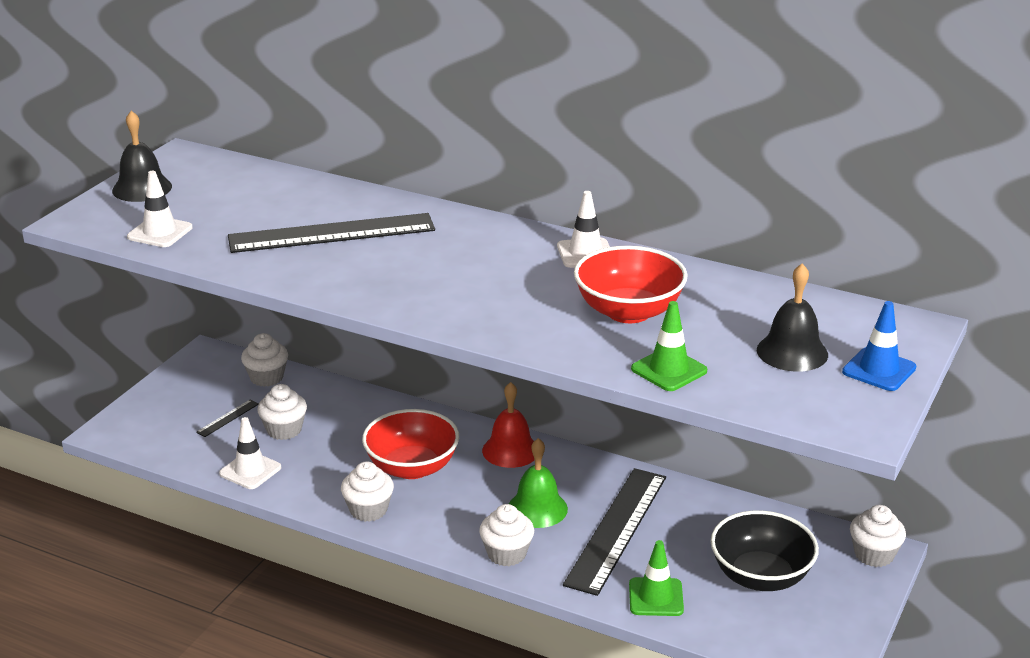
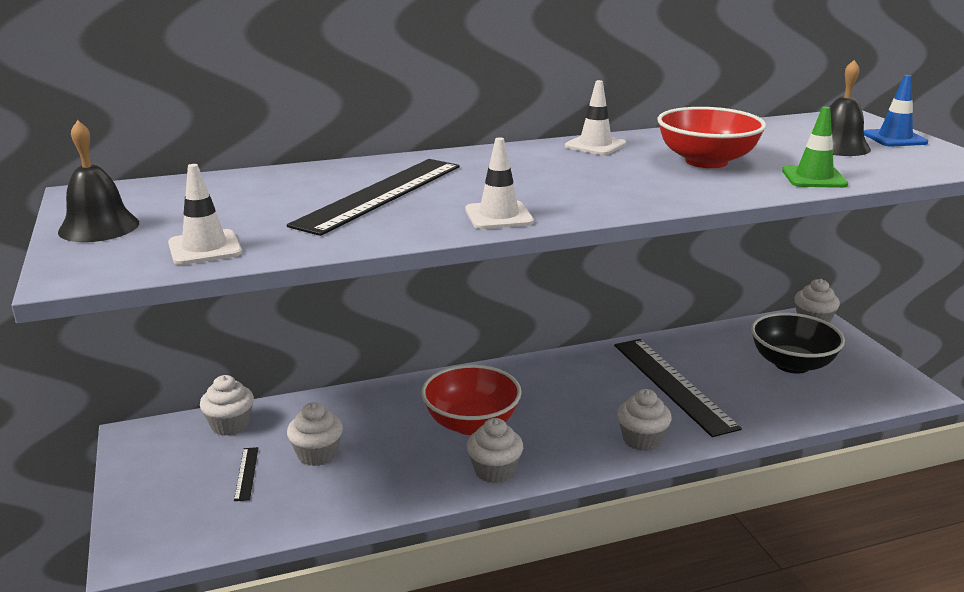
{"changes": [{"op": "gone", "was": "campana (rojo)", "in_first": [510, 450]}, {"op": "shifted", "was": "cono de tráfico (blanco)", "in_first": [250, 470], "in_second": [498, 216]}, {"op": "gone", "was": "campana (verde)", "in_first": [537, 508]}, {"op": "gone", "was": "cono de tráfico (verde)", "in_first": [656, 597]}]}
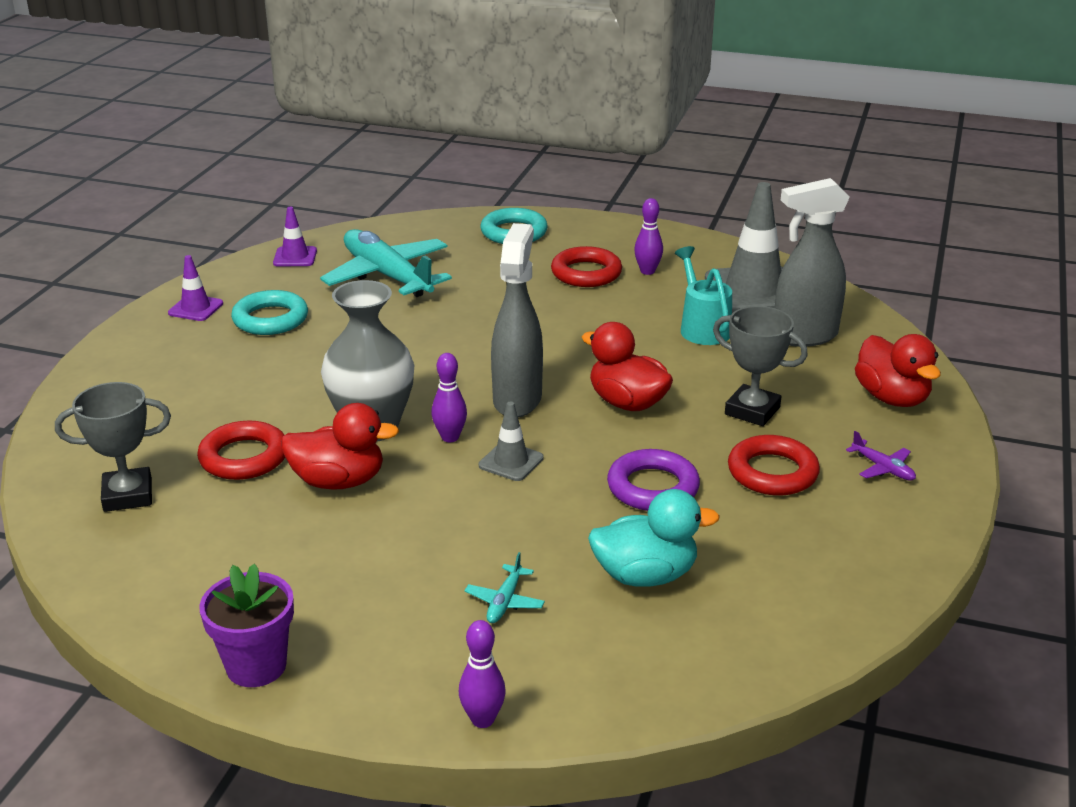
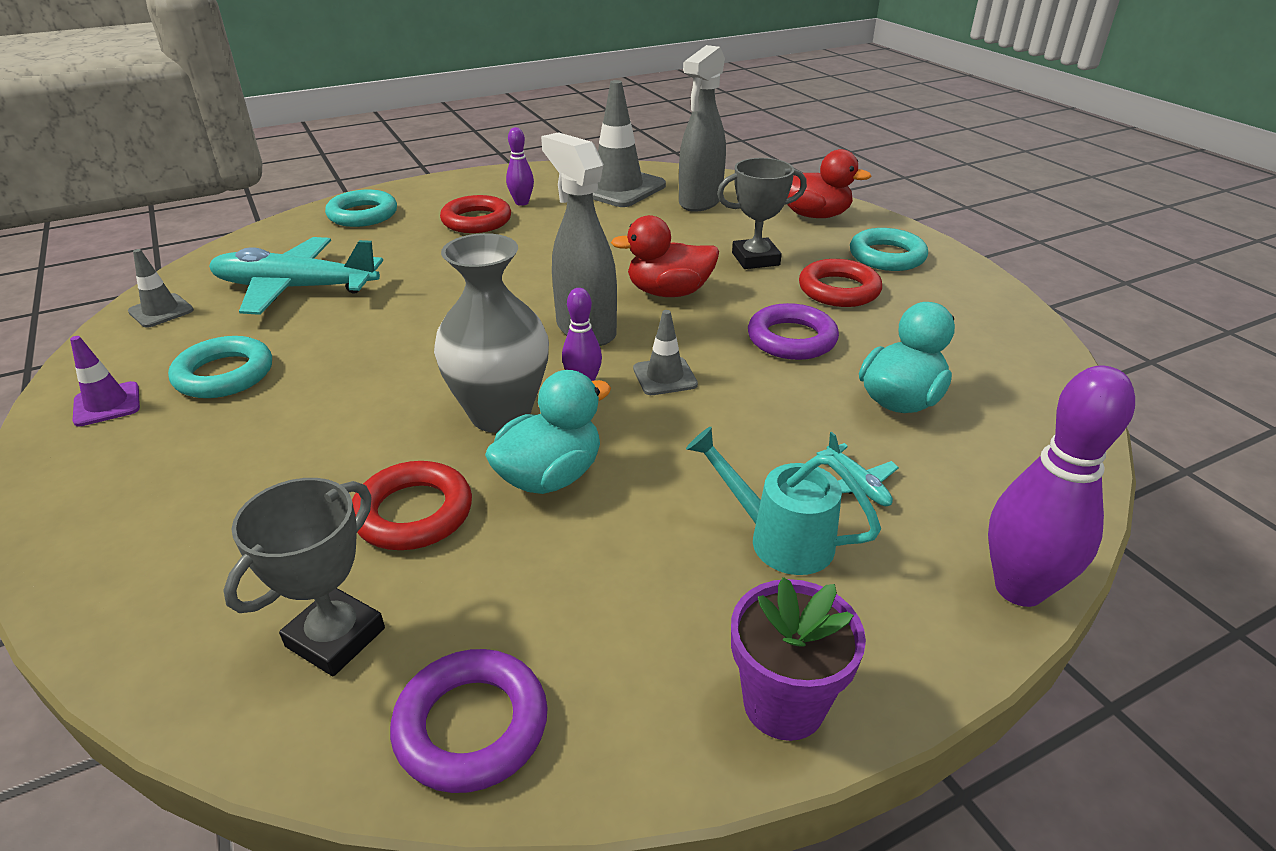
{"changes": [{"op": "repainted", "was": "cono de tráfico (morado)", "now": "cono de tráfico (gris)", "in_first": [295, 257], "in_second": [161, 311]}, {"op": "shifted", "was": "regadera (turquesa)", "in_first": [702, 328], "in_second": [780, 539]}, {"op": "repainted", "was": "pato (rojo)", "now": "pato (turquesa)", "in_first": [338, 481], "in_second": [550, 476]}, {"op": "swapped", "was": "avión (morado)", "now": "anillo (turquesa)", "in_first": [882, 468], "in_second": [887, 256]}, {"op": "scaled", "was": "bolo (morado)", "in_first": [482, 719], "in_second": [1019, 588], "ratio": 1.8}, {"op": "new", "now": "anillo (morado)", "in_second": [471, 726]}]}
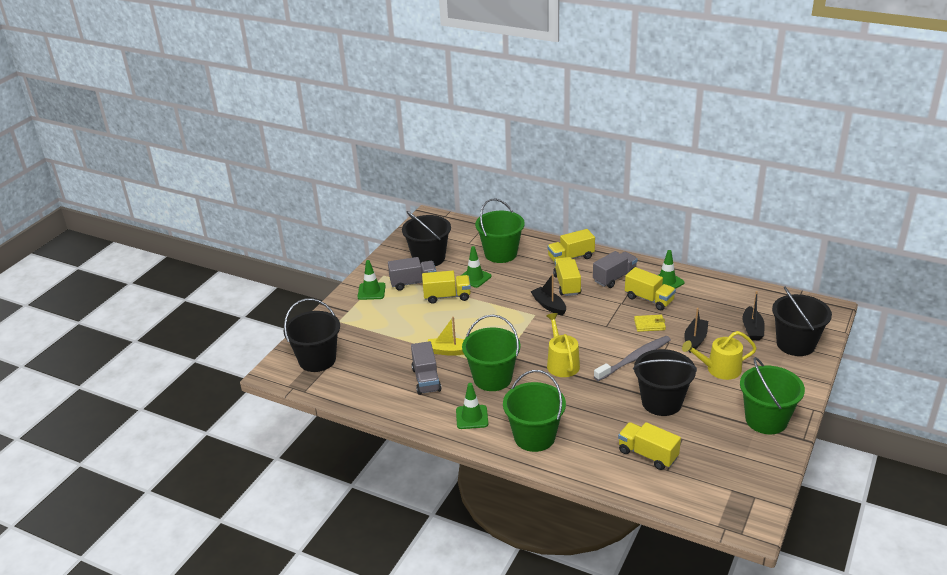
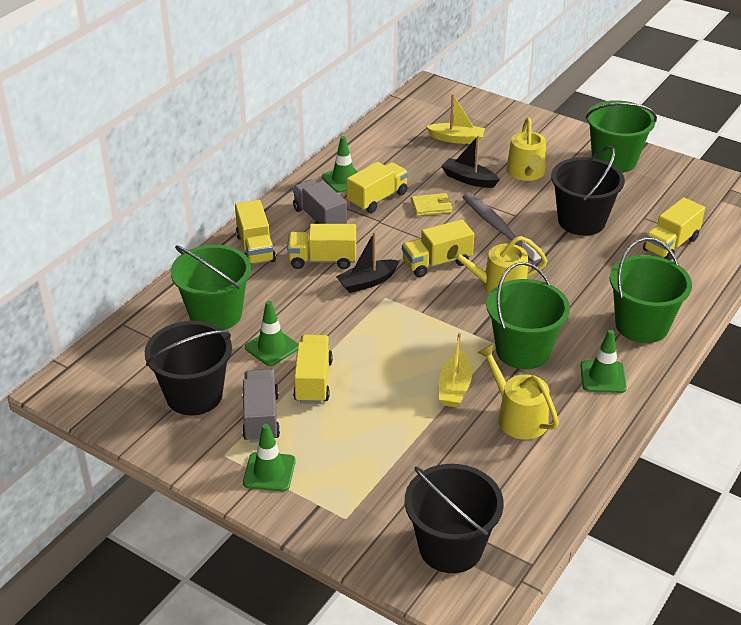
{"changes": [{"op": "gone", "was": "balde (negro)", "in_first": [795, 344]}, {"op": "repainted", "was": "barco (negro)", "now": "barco (amarillo)", "in_first": [752, 329], "in_second": [456, 139]}, {"op": "rotated", "was": "cartera (amarillo)", "in_first": [649, 324], "in_second": [431, 206], "clockwise": 75}, {"op": "swapped", "was": "camión (gris)", "now": "regadera (amarillo)", "in_first": [426, 379], "in_second": [518, 417]}, {"op": "new", "now": "camión (amarillo)", "in_second": [436, 263]}]}
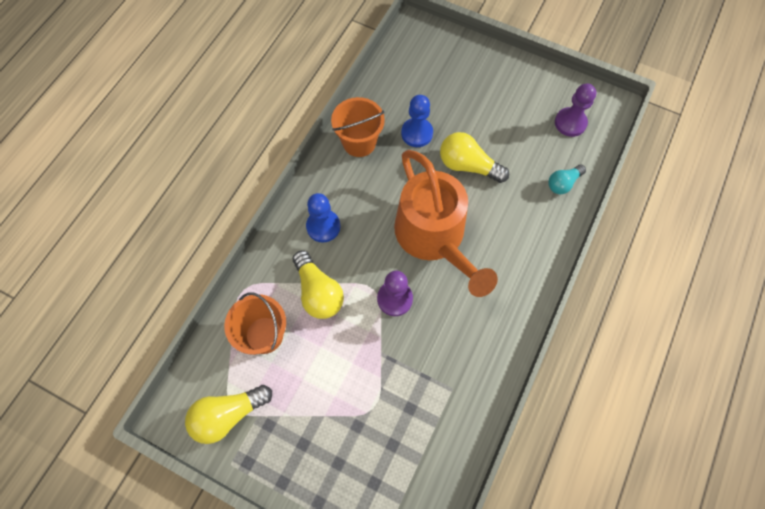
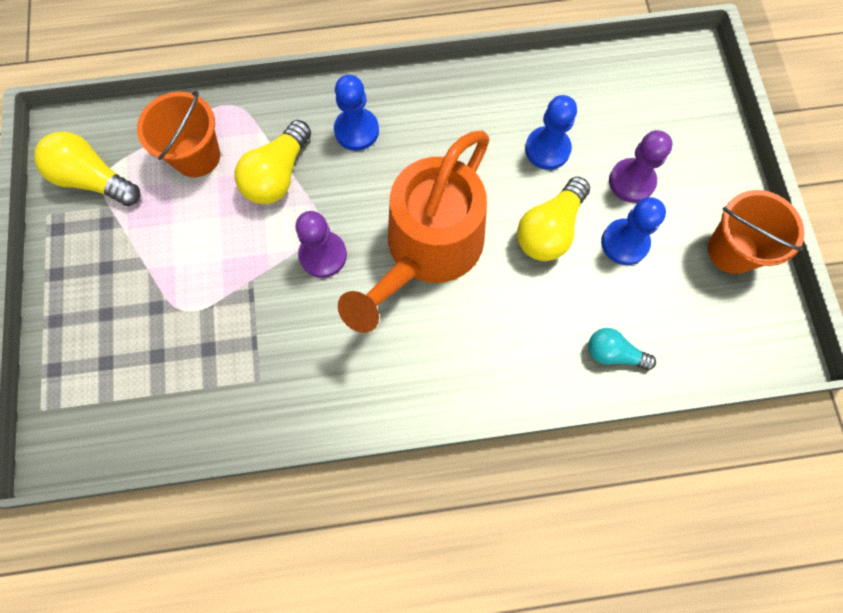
{"changes": [{"op": "shifted", "was": "peón (morado)", "in_first": [570, 123], "in_second": [631, 181]}, {"op": "shifted", "was": "balde (naranja)", "in_first": [359, 142], "in_second": [732, 250]}, {"op": "rotated", "was": "bombilla (amarillo)", "in_first": [468, 166], "in_second": [549, 230], "clockwise": -135}, {"op": "new", "now": "peón (azul)", "in_second": [624, 243]}]}
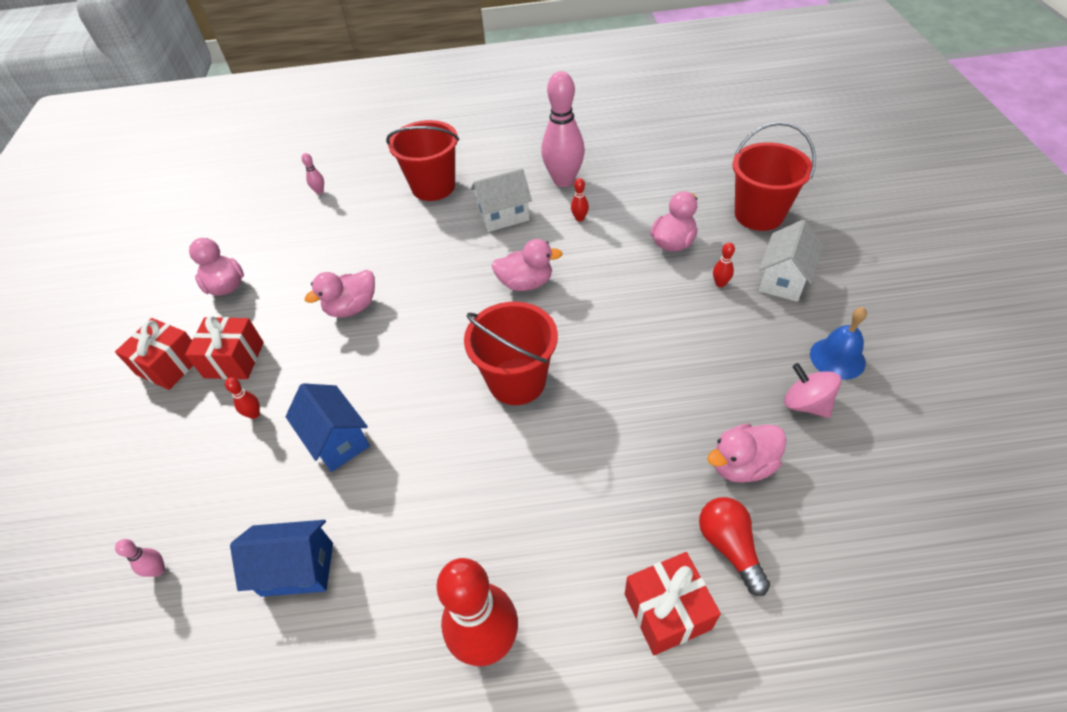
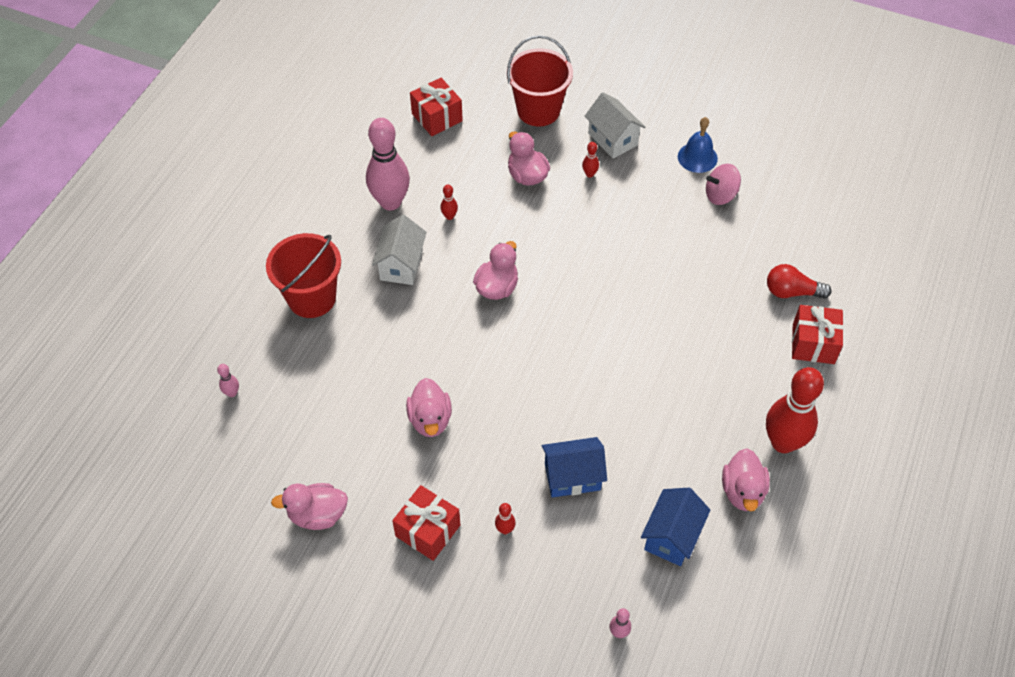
{"changes": [{"op": "gone", "was": "balde (rojo)", "in_first": [517, 381]}, {"op": "shifted", "was": "regalo (rojo)", "in_first": [170, 365], "in_second": [437, 117]}, {"op": "shifted", "was": "pato (rosa)", "in_first": [742, 465], "in_second": [742, 491]}]}
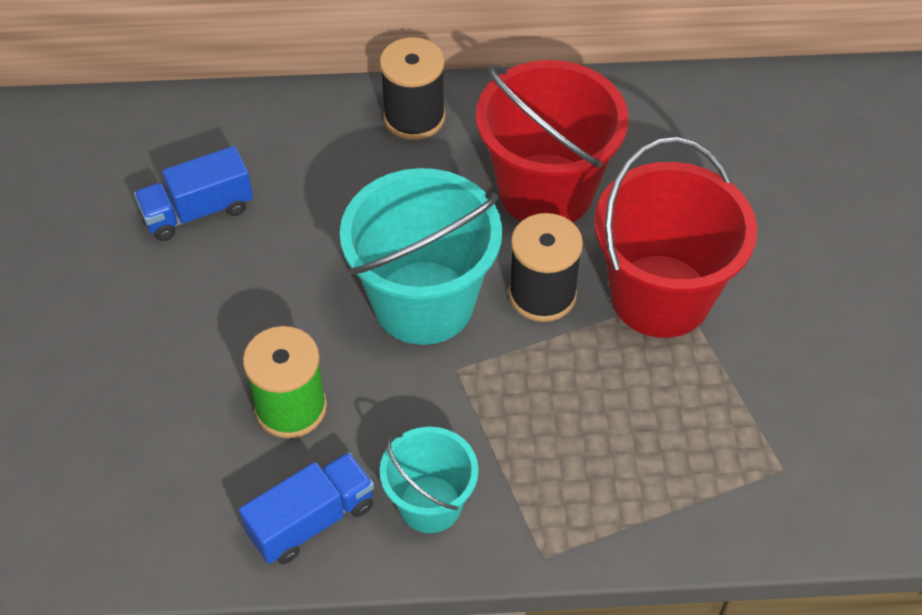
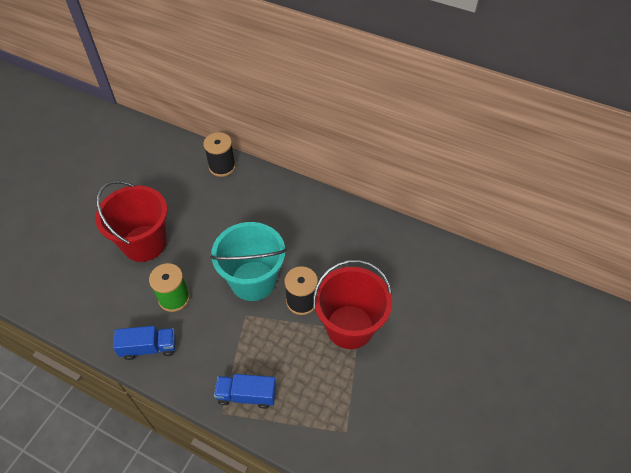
{"changes": [{"op": "shifted", "was": "carrete (negro)", "in_first": [414, 117], "in_second": [222, 167]}, {"op": "shifted", "was": "balde (rojo)", "in_first": [546, 190], "in_second": [144, 243]}, {"op": "shifted", "was": "camión (azul)", "in_first": [198, 211], "in_second": [247, 395]}, {"op": "gone", "was": "balde (turquesa)", "in_first": [430, 504]}]}
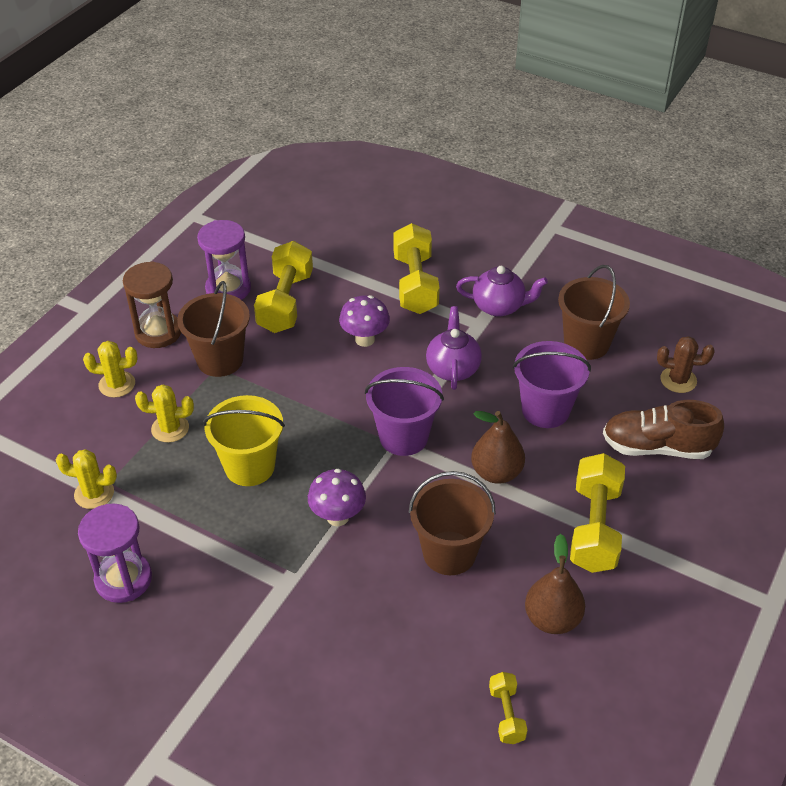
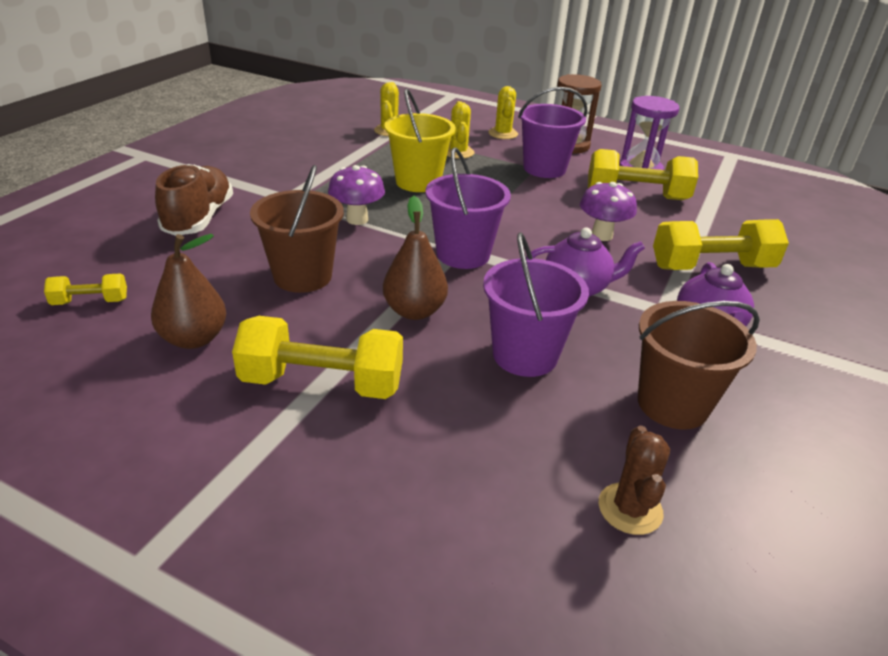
{"changes": [{"op": "repainted", "was": "balde (marrón)", "now": "balde (morado)", "in_first": [220, 360], "in_second": [544, 169]}, {"op": "shifted", "was": "zapato (marrón)", "in_first": [657, 447], "in_second": [199, 218]}, {"op": "gone", "was": "reloj de arena (morado)", "in_first": [123, 579]}]}
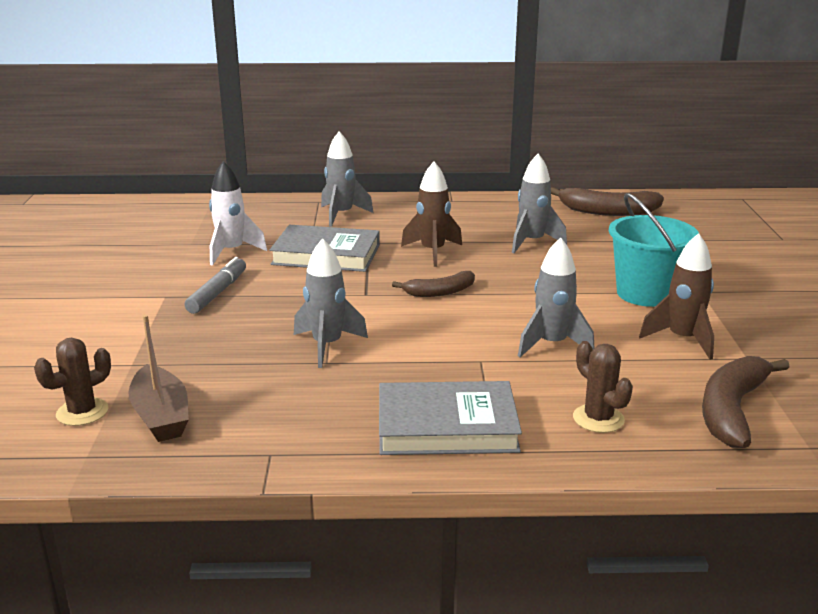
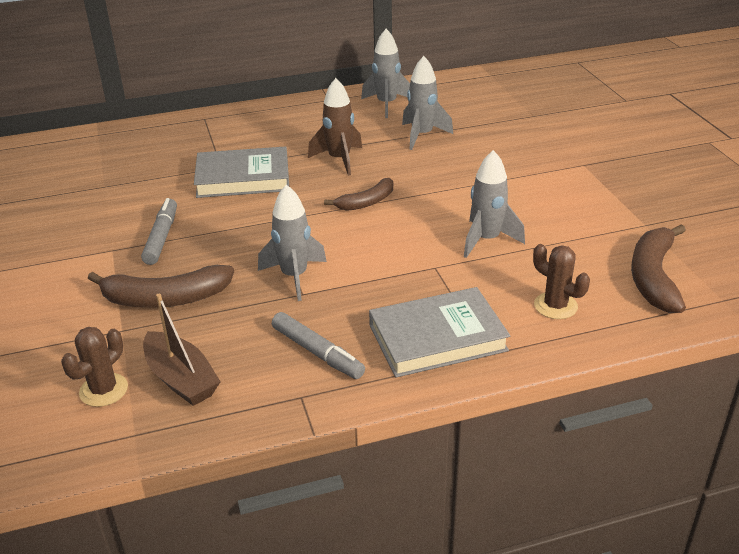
{"changes": [{"op": "shifted", "was": "cohete (gris)", "in_first": [342, 215], "in_second": [386, 104]}, {"op": "gone", "was": "cohete (blanco)", "in_first": [231, 252]}, {"op": "shifted", "was": "plátano (marrón)", "in_first": [608, 212], "in_second": [166, 299]}, {"op": "gone", "was": "balde (turquesa)", "in_first": [645, 294]}, {"op": "gone", "was": "cohete (marrón)", "in_first": [682, 340]}, {"op": "new", "now": "rotulador (gris)", "in_second": [317, 352]}]}
